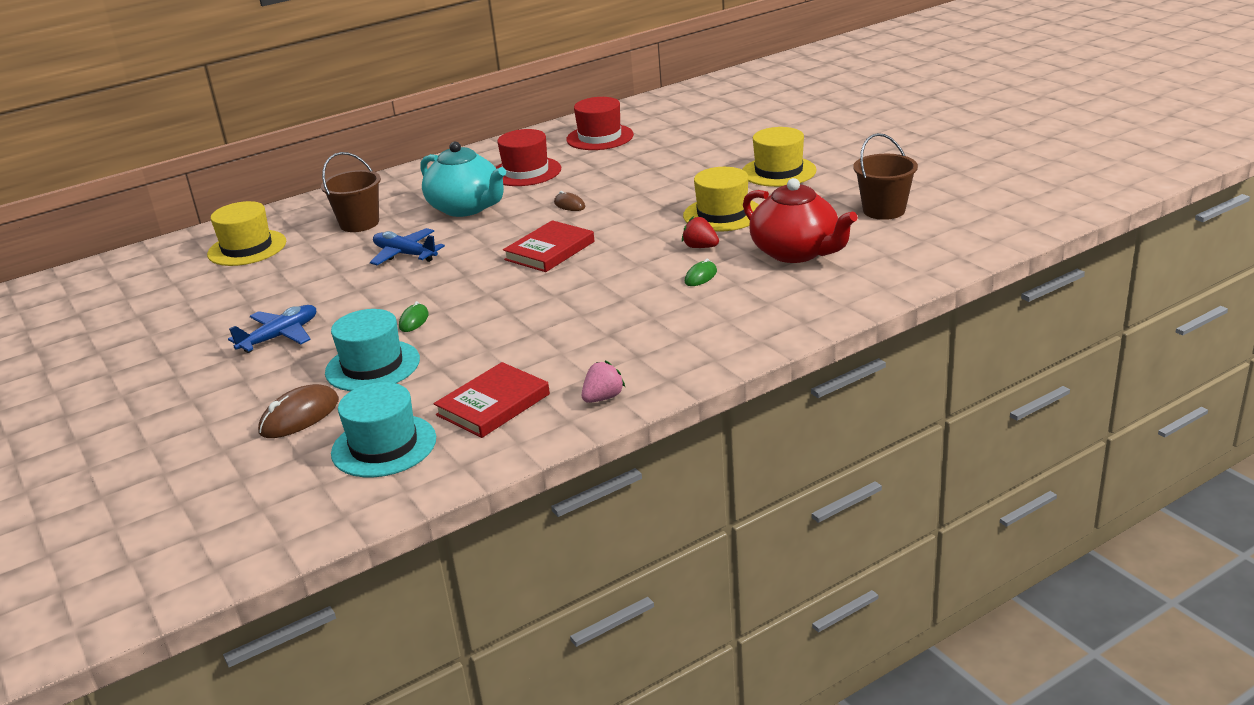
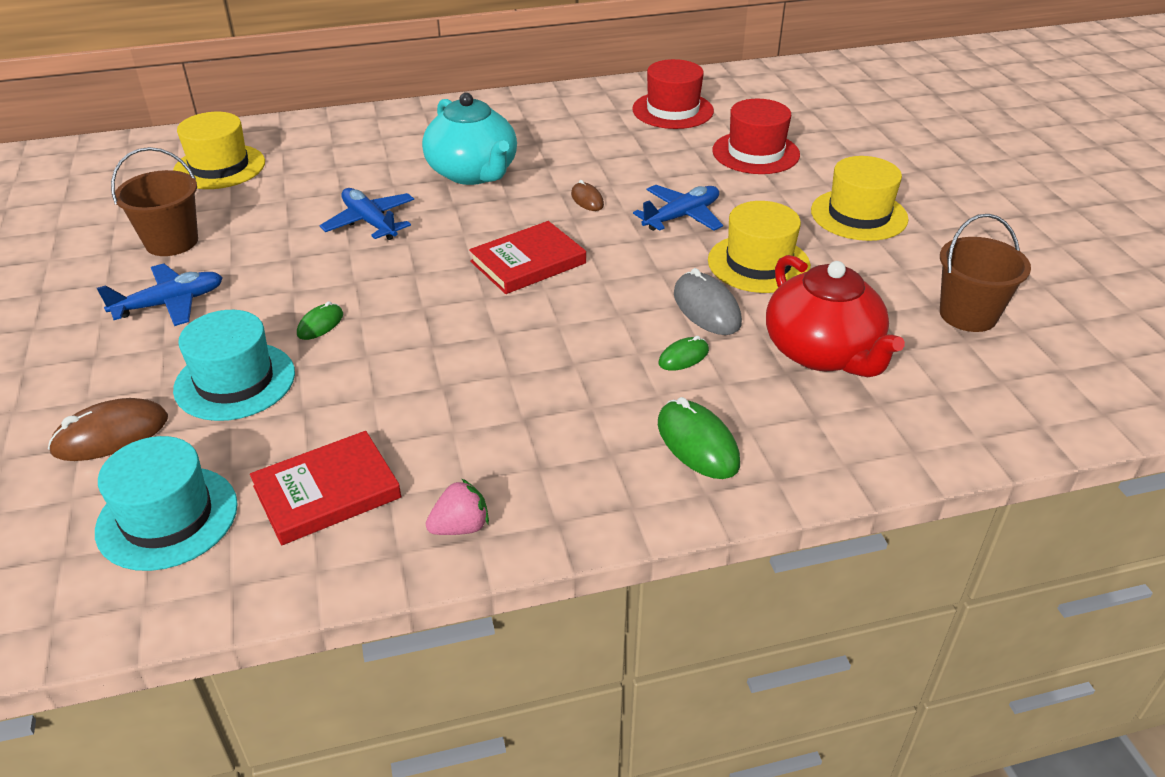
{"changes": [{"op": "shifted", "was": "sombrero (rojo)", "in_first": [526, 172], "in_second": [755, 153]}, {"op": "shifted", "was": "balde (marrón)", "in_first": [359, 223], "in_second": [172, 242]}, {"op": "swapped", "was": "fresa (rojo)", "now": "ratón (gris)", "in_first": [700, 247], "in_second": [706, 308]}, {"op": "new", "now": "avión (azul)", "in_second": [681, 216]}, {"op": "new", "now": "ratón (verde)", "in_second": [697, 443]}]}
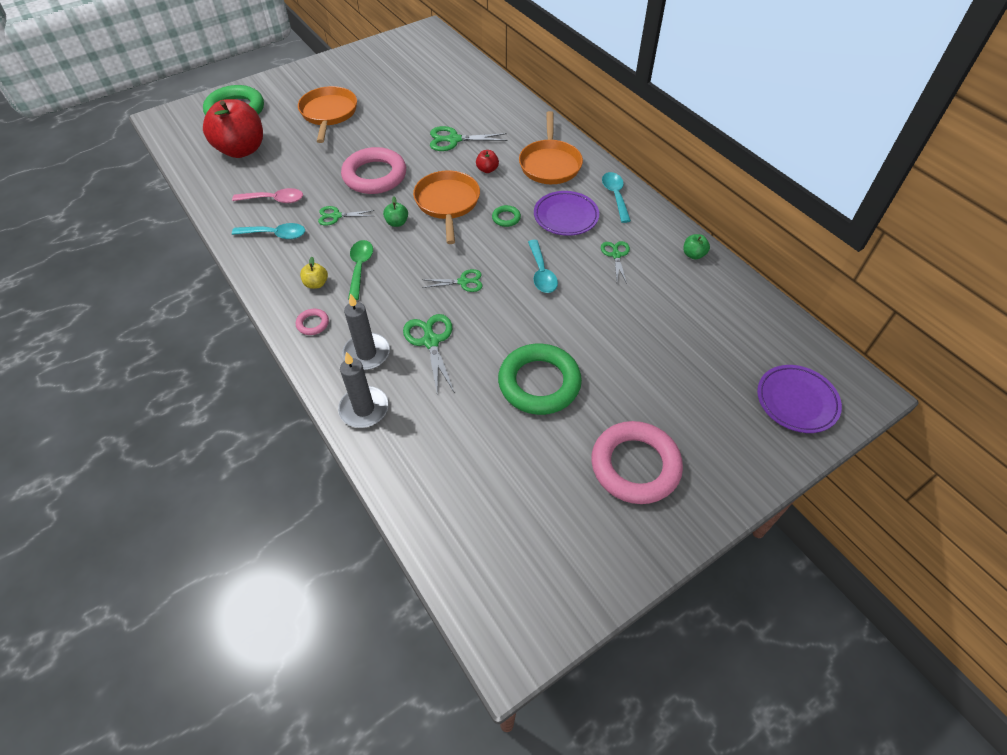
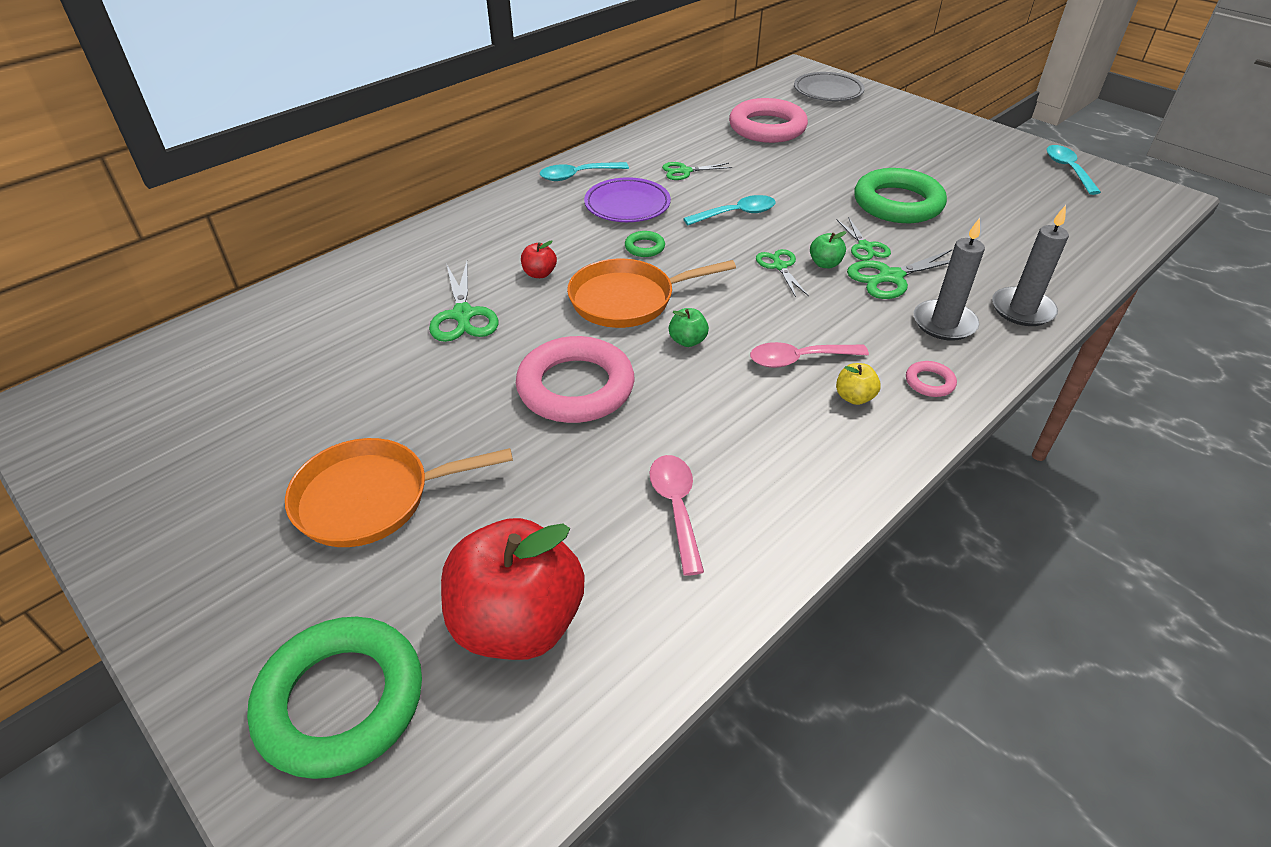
{"changes": [{"op": "gone", "was": "sartén (naranja)", "in_first": [550, 164]}, {"op": "shifted", "was": "tijeras (verde)", "in_first": [336, 216], "in_second": [865, 247]}, {"op": "shifted", "was": "cuchara (turquesa)", "in_first": [275, 234], "in_second": [1067, 169]}, {"op": "shifted", "was": "manzana (verde)", "in_first": [693, 255], "in_second": [825, 264]}, {"op": "repainted", "was": "cuchara (verde)", "now": "cuchara (rosa)", "in_first": [360, 267], "in_second": [798, 359]}, {"op": "repainted", "was": "plato (morado)", "now": "plato (gris)", "in_first": [796, 401], "in_second": [828, 91]}, {"op": "shifted", "was": "anillo (rosa)", "in_first": [635, 466], "in_second": [767, 128]}]}
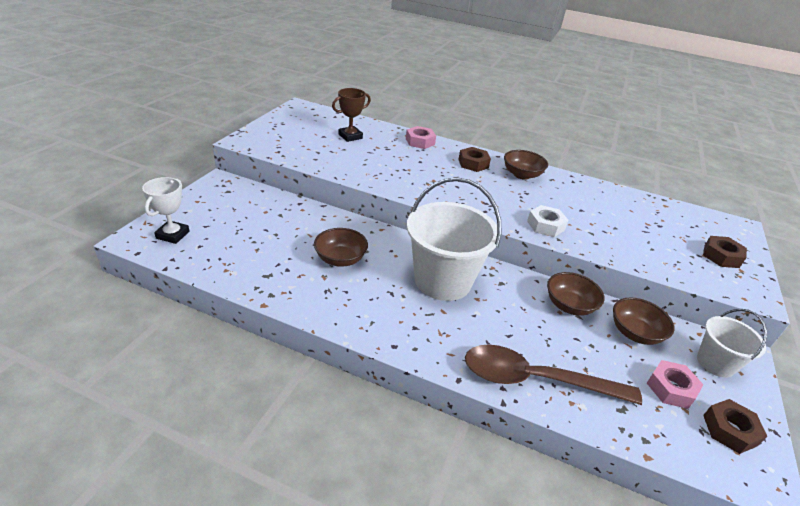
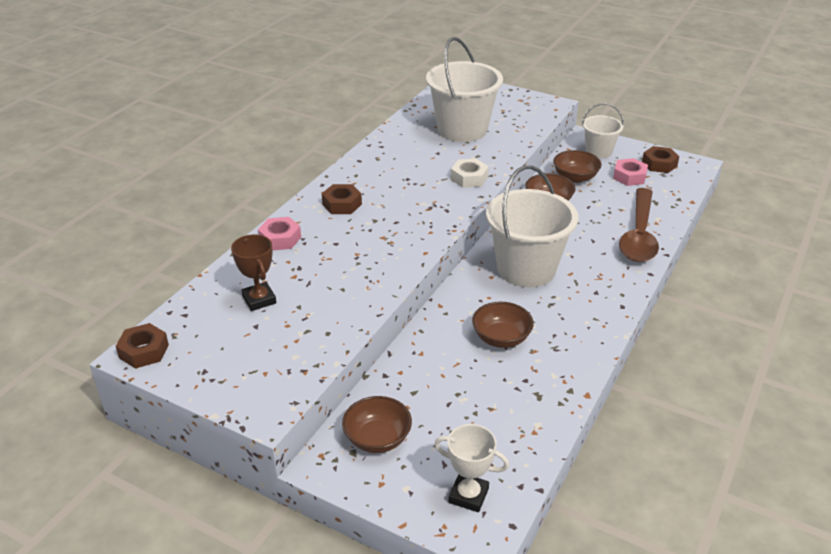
{"changes": [{"op": "shifted", "was": "cuenco (marrón)", "in_first": [522, 175], "in_second": [377, 439]}, {"op": "shifted", "was": "tuerca (marrón)", "in_first": [721, 256], "in_second": [144, 351]}, {"op": "new", "now": "balde (blanco)", "in_second": [462, 129]}]}
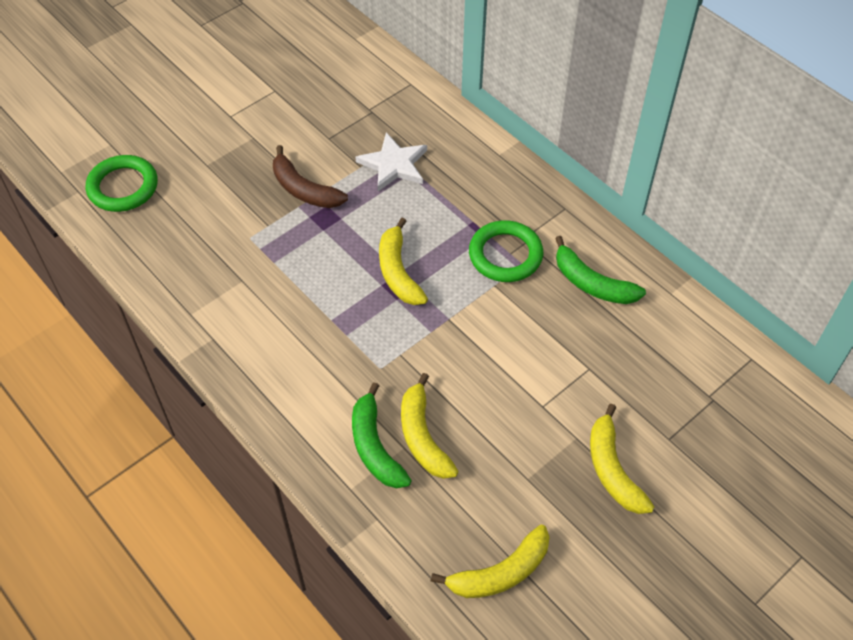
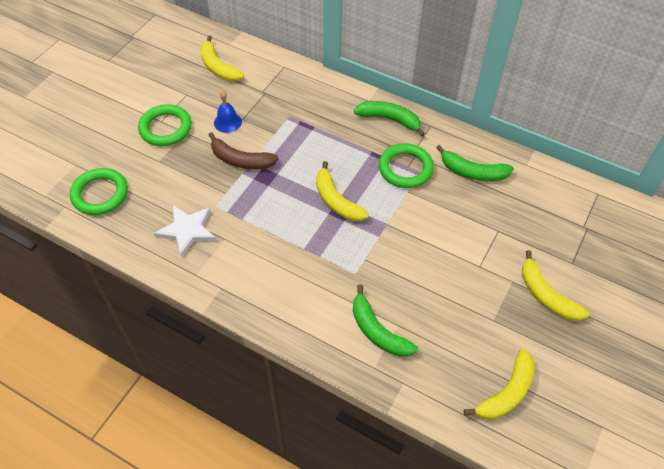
{"changes": [{"op": "shifted", "was": "estrella (blanco)", "in_first": [394, 165], "in_second": [187, 230]}, {"op": "shifted", "was": "plátano (amarillo)", "in_first": [422, 436], "in_second": [218, 67]}, {"op": "new", "now": "campana (azul)", "in_second": [227, 122]}, {"op": "new", "now": "plátano (verde)", "in_second": [390, 119]}, {"op": "new", "now": "anillo (verde)", "in_second": [165, 128]}]}
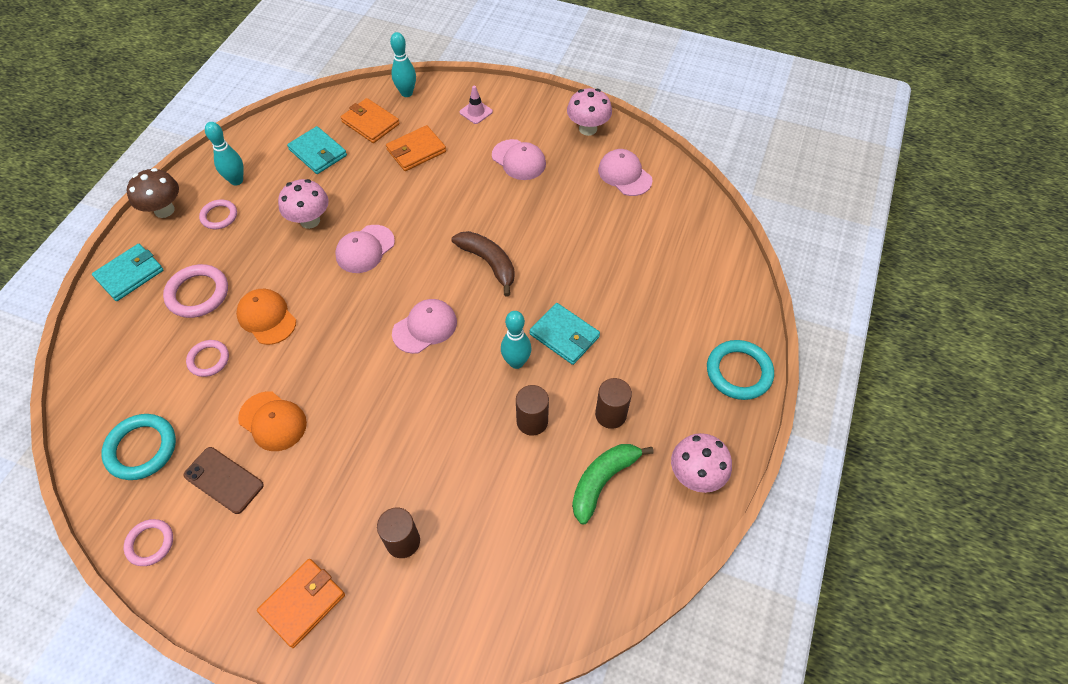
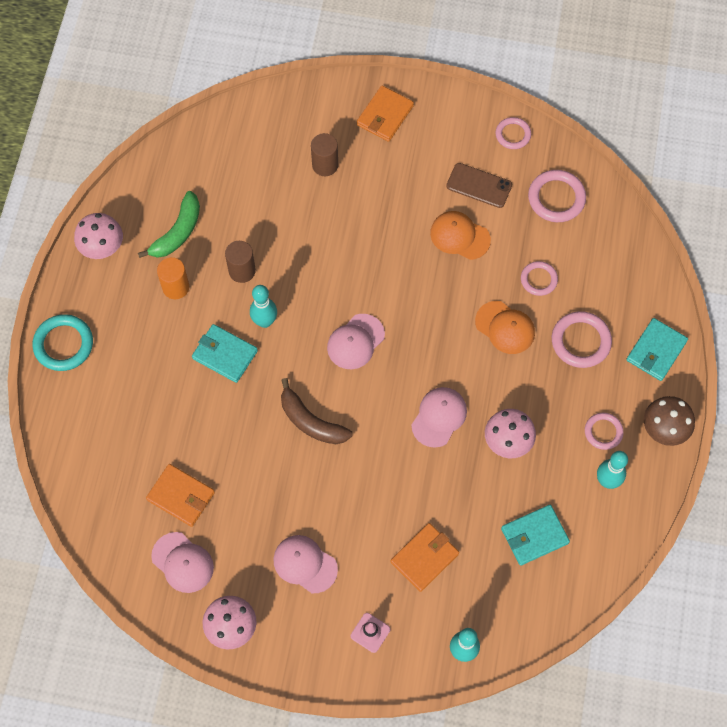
{"changes": [{"op": "shifted", "was": "cartera (naranja)", "in_first": [370, 123], "in_second": [181, 496]}, {"op": "rotated", "was": "cartera (turquesa)", "in_first": [318, 152], "in_second": [534, 536], "clockwise": -60}, {"op": "repainted", "was": "cilindro (marrón)", "now": "cilindro (naranja)", "in_first": [610, 414], "in_second": [176, 287]}, {"op": "repainted", "was": "anillo (turquesa)", "now": "anillo (rosa)", "in_first": [141, 449], "in_second": [556, 198]}]}
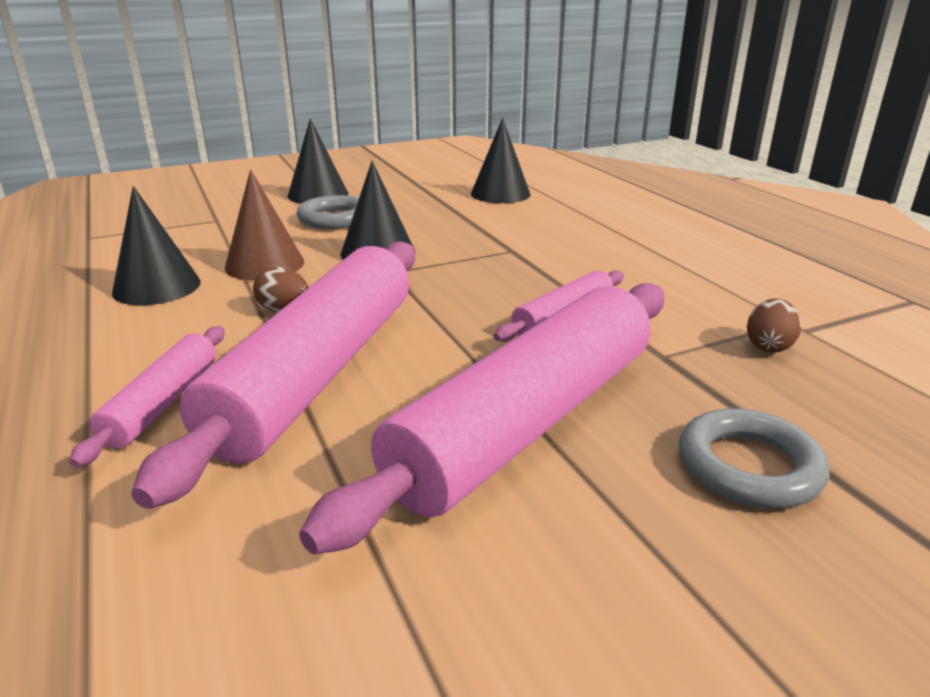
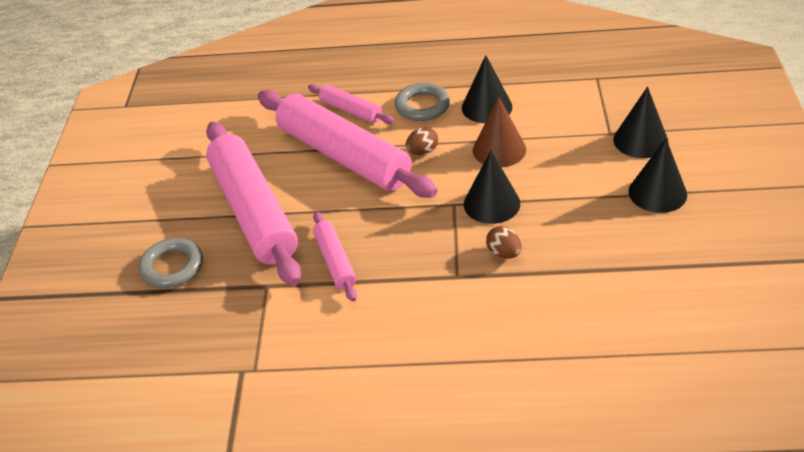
{"changes": [{"op": "shifted", "was": "cono (negro)", "in_first": [500, 194], "in_second": [640, 140]}, {"op": "shifted", "was": "anillo (gris)", "in_first": [334, 219], "in_second": [422, 106]}, {"op": "shifted", "was": "huevo (marrón)", "in_first": [768, 346], "in_second": [504, 253]}]}
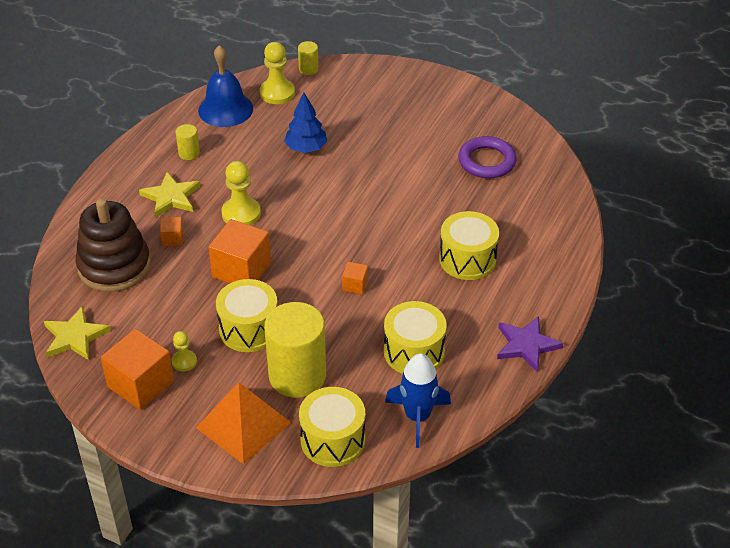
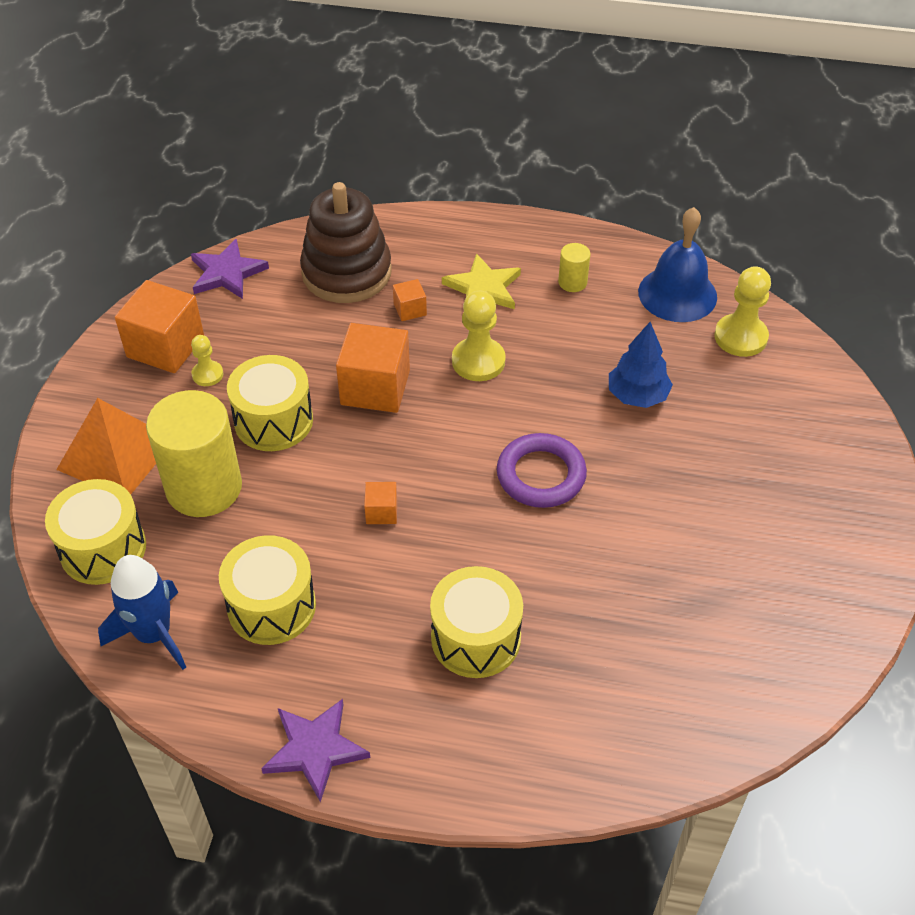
{"changes": [{"op": "gone", "was": "cilindro (amarillo)", "in_first": [308, 69]}, {"op": "shifted", "was": "anillo (morado)", "in_first": [487, 161], "in_second": [541, 475]}, {"op": "repainted", "was": "estrella (amarillo)", "now": "estrella (morado)", "in_first": [75, 336], "in_second": [227, 273]}]}
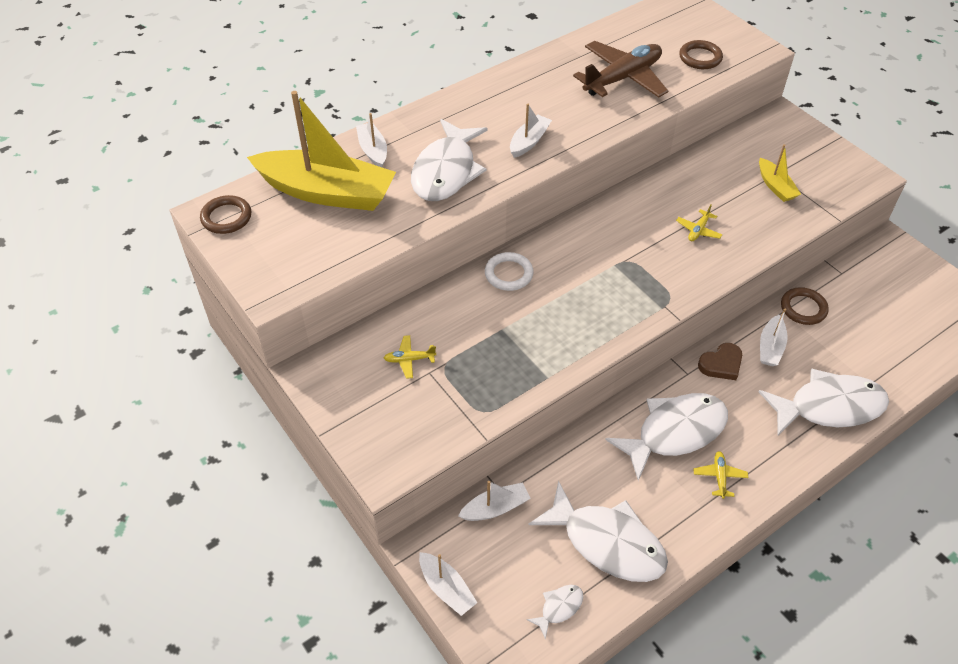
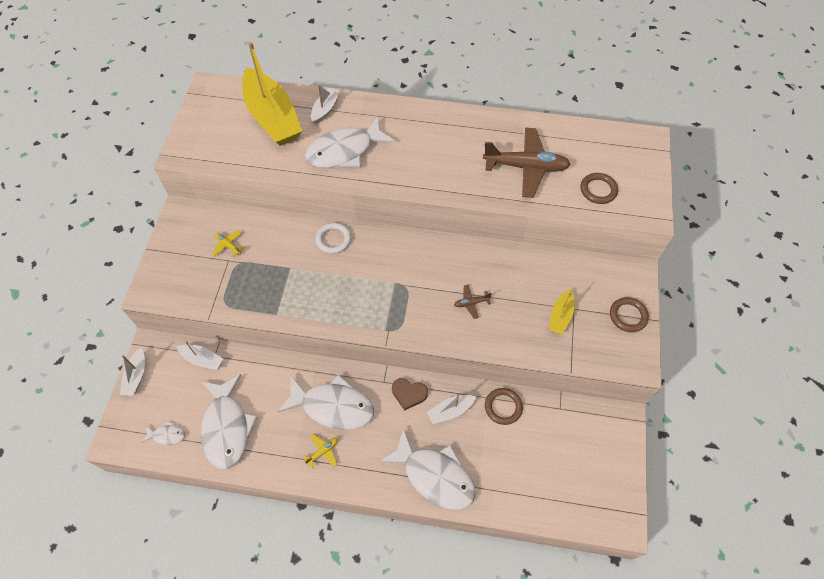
{"changes": [{"op": "gone", "was": "barco (blanco)", "in_first": [529, 141]}, {"op": "shifted", "was": "anillo (marrón)", "in_first": [226, 217], "in_second": [628, 316]}, {"op": "repainted", "was": "avión (amarillo)", "now": "avión (marrón)", "in_first": [698, 230], "in_second": [471, 303]}]}
